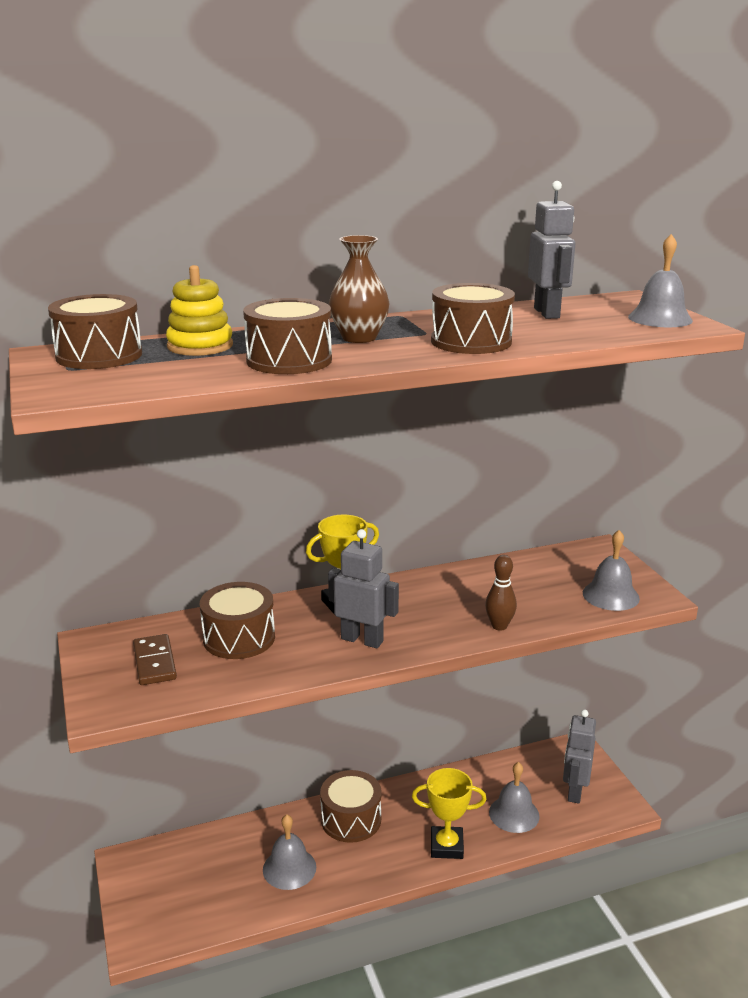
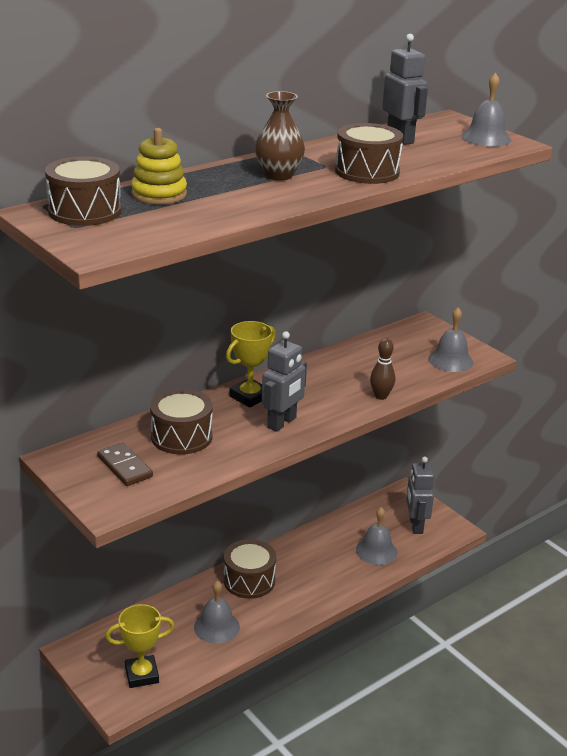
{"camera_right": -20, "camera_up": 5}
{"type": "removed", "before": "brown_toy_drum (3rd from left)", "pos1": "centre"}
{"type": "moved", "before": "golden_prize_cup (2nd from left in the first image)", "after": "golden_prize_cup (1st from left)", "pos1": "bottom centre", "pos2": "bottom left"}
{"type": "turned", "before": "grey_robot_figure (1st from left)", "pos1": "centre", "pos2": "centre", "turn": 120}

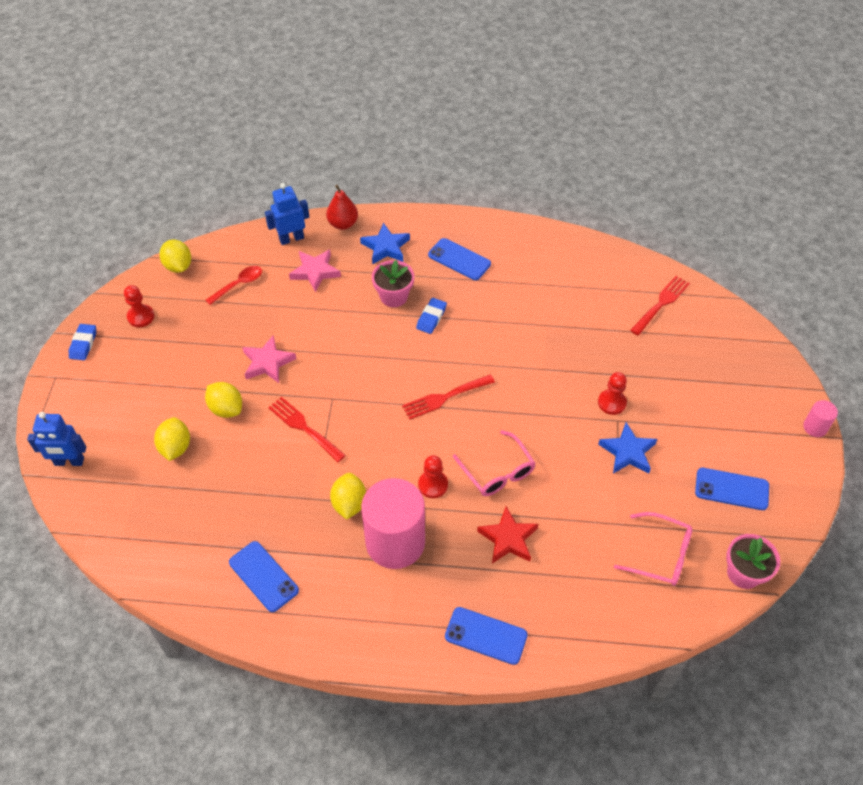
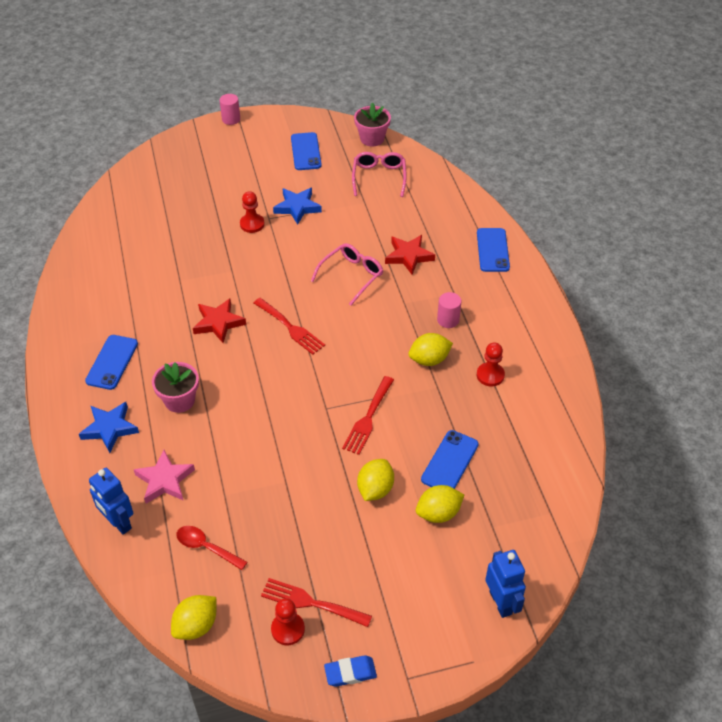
{"camera_right": -110, "camera_up": -5}
{"type": "removed", "before": "rosy_star_shape (1st from left)", "pos1": "middle left"}
{"type": "removed", "before": "crimson_pear", "pos1": "top centre"}
{"type": "removed", "before": "blue_eraser (2nd from left)", "pos1": "centre"}
{"type": "added", "after": "crimson_star_shape (1st from left)", "pos2": "middle left"}
{"type": "moved", "before": "blue_smartphone (1st from left in the first image)", "after": "blue_smartphone (3rd from left)", "pos1": "bottom left", "pos2": "centre"}
{"type": "moved", "before": "crimson_chess_pawn (2nd from left in the first image)", "after": "crimson_chess_pawn (3rd from left)", "pos1": "centre", "pos2": "middle right"}
{"type": "moved", "before": "crimson_fork (3rd from left in the first image)", "after": "crimson_fork (2nd from left)", "pos1": "middle right", "pos2": "bottom centre"}
{"type": "resized", "before": "rosy_solid_cylinder (1st from left in the first image)", "pos1": "centre", "pos2": "centre", "scale": 0.43}

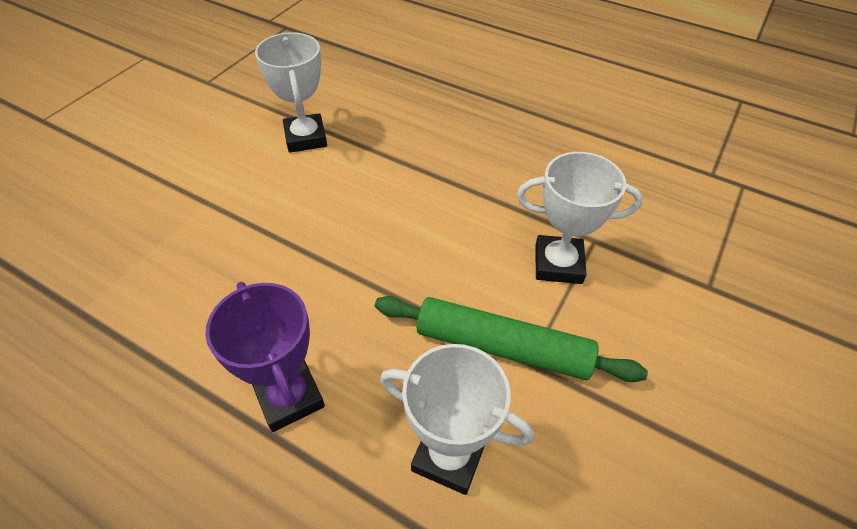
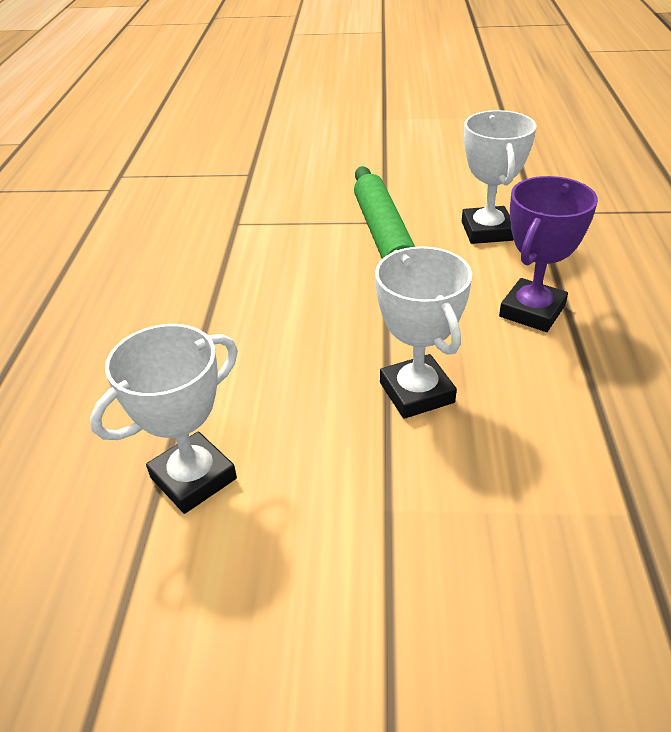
{"camera_right": -115, "camera_up": -10}
{"type": "moved", "before": "snow-white_prize_cup (3rd from left in the first image)", "after": "snow-white_prize_cup (2nd from left)", "pos1": "middle right", "pos2": "centre"}

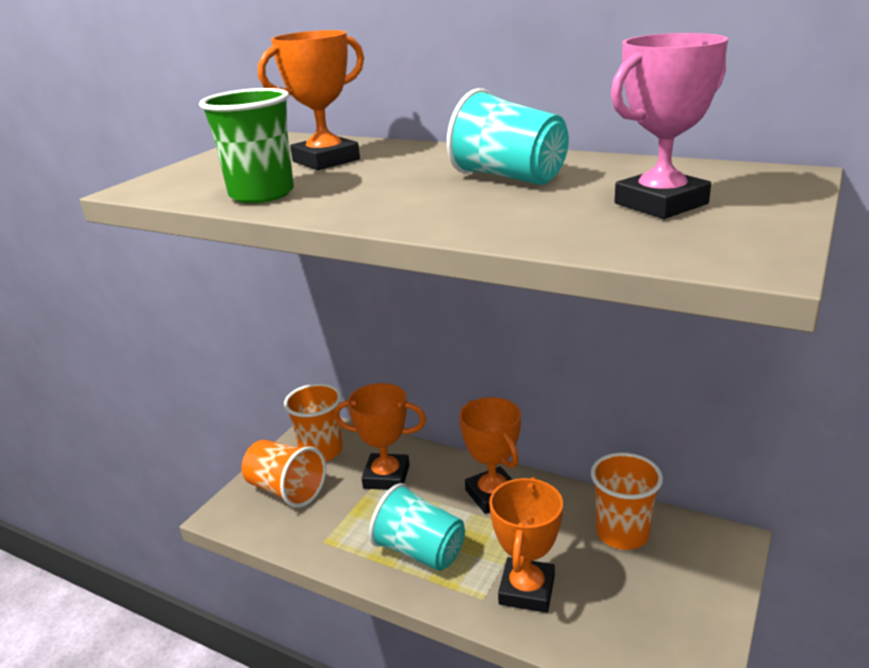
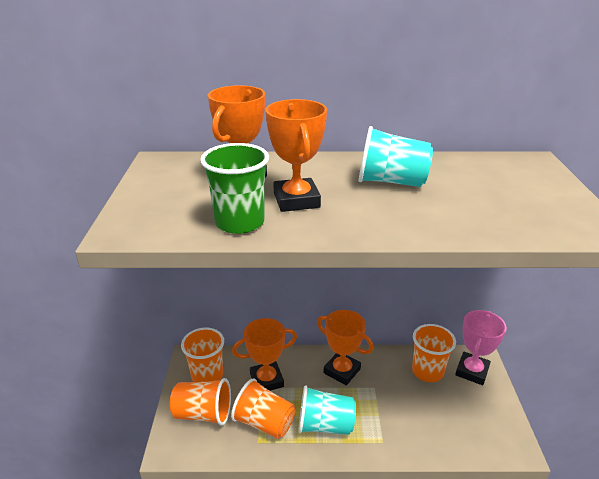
{"camera_right": -30, "camera_up": 5}
{"type": "added", "after": "orange_tumbler (3rd from left)", "pos2": "bottom centre"}
{"type": "moved", "before": "orange_prize_cup (4th from left in the first image)", "after": "orange_prize_cup (3rd from left)", "pos1": "bottom centre", "pos2": "top centre"}
{"type": "moved", "before": "rosy_prize_cup", "pos1": "top right", "pos2": "bottom right"}

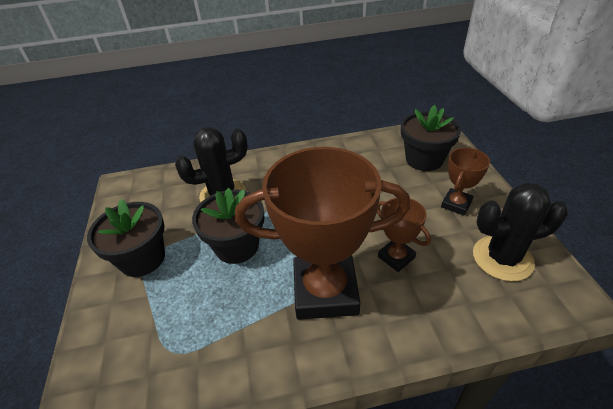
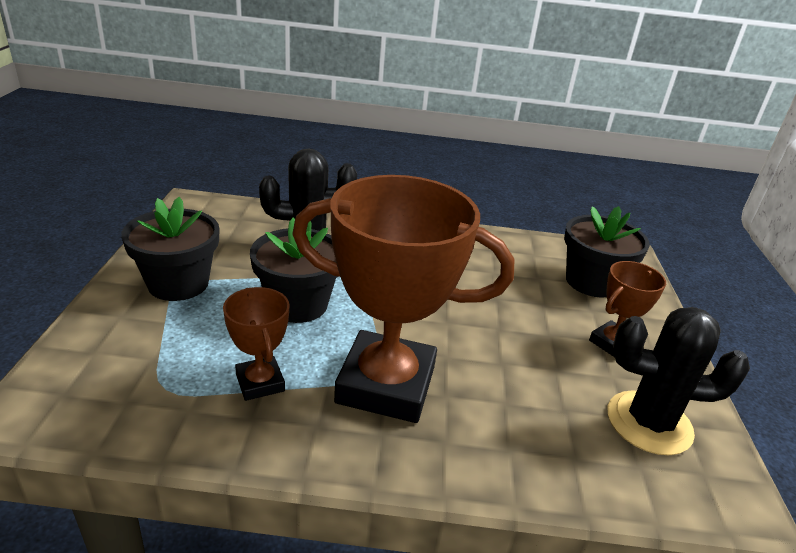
{"camera_right": 10, "camera_up": -10}
{"type": "moved", "before": "brown_prize_cup (2nd from left in the first image)", "after": "brown_prize_cup (1st from left)", "pos1": "centre", "pos2": "middle left"}

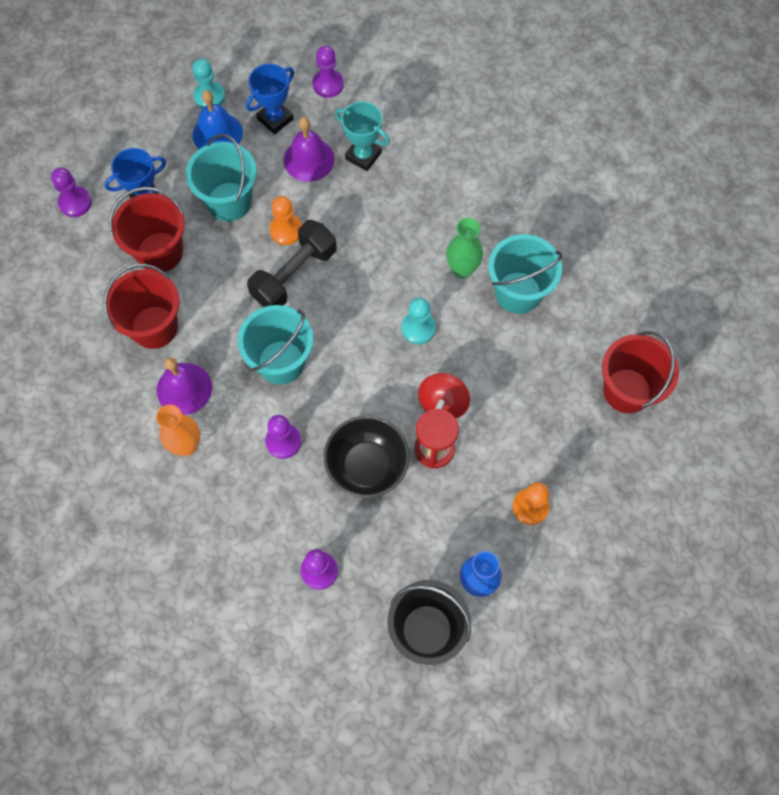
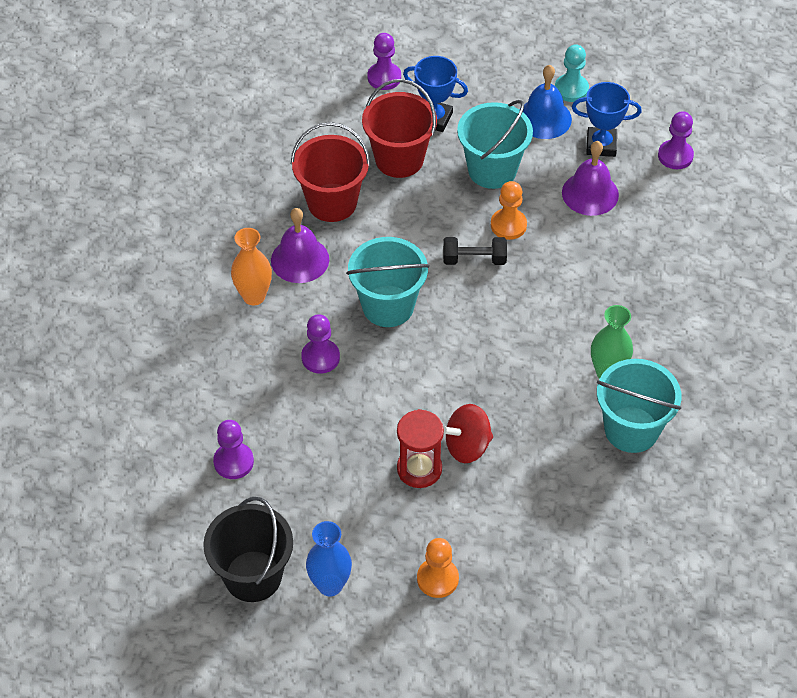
{"camera_right": 50, "camera_up": -15}
{"type": "removed", "before": "ebony_serving_bowl", "pos1": "centre"}
{"type": "removed", "before": "aqua_prize_cup", "pos1": "top centre"}
{"type": "removed", "before": "aqua_chess_pawn (2nd from left)", "pos1": "centre"}
{"type": "removed", "before": "crimson_sand_bucket (3rd from left)", "pos1": "middle right"}
{"type": "resized", "before": "ebony_free_weight", "pos1": "top centre", "pos2": "centre", "scale": 0.6}

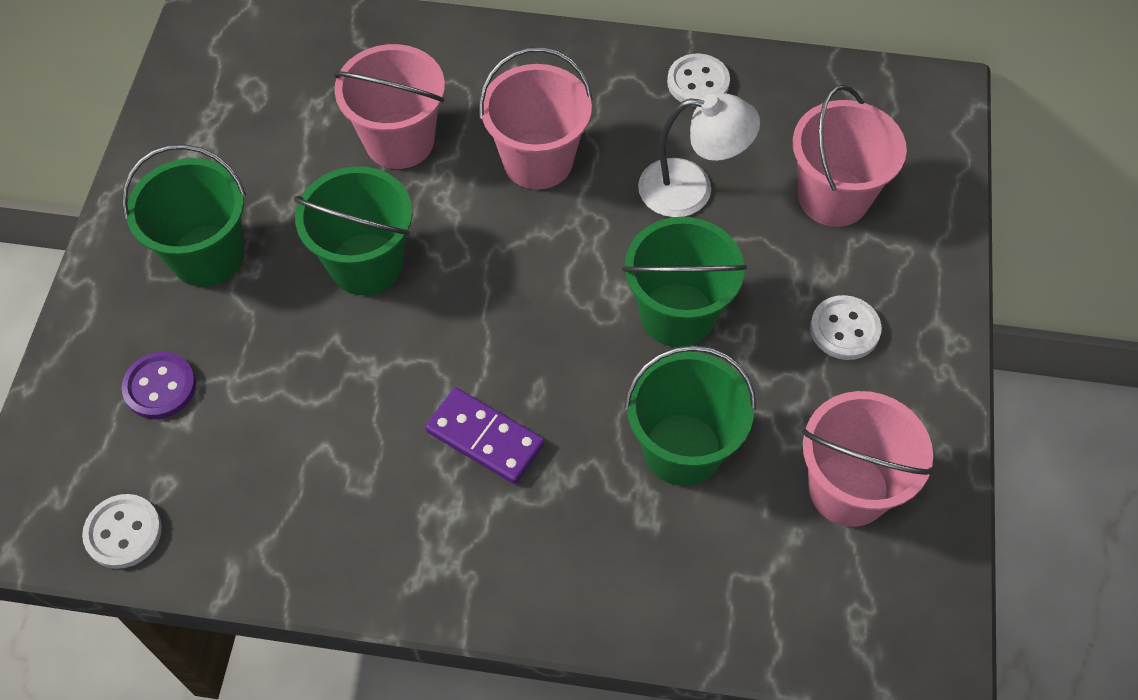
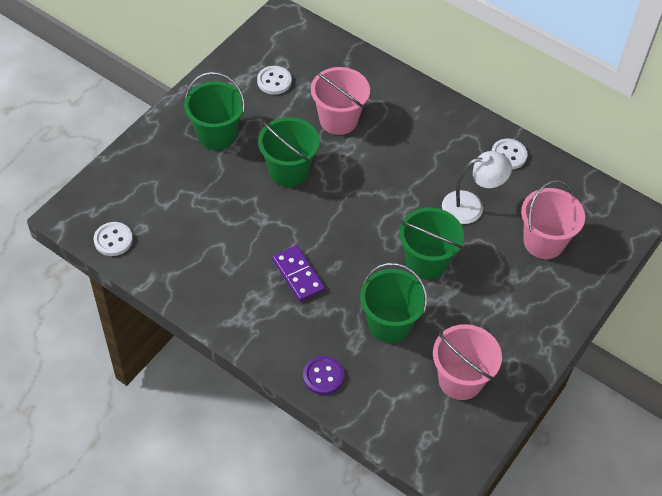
{"camera_right": 25, "camera_up": -5}
{"type": "removed", "before": "rosy_sand_bucket (2nd from left)", "pos1": "top centre"}
{"type": "moved", "before": "violet_button", "pos1": "middle left", "pos2": "bottom centre"}
{"type": "moved", "before": "snow-white_button (3rd from left in the first image)", "after": "snow-white_button (2nd from left)", "pos1": "middle right", "pos2": "top centre"}
{"type": "turned", "before": "snow-white_lamp", "pos1": "top centre", "pos2": "middle right", "turn": -45}

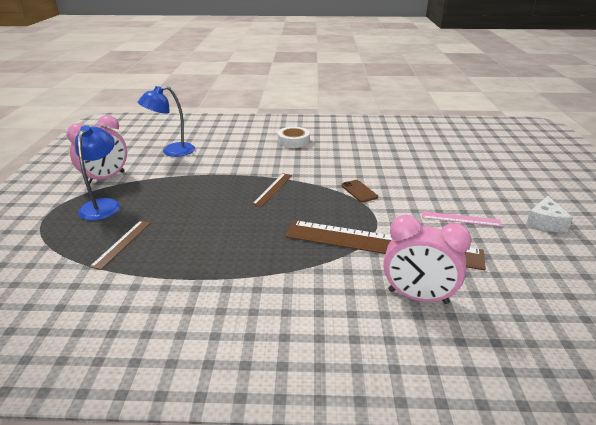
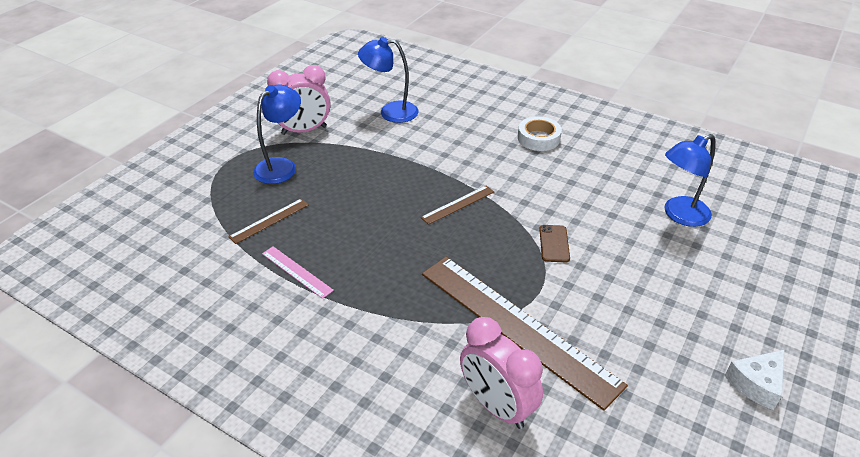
{"camera_right": 30, "camera_up": 10}
{"type": "added", "after": "blue_lamp (3rd from left)", "pos2": "middle right"}
{"type": "moved", "before": "rosy_straightedge", "pos1": "middle right", "pos2": "centre"}

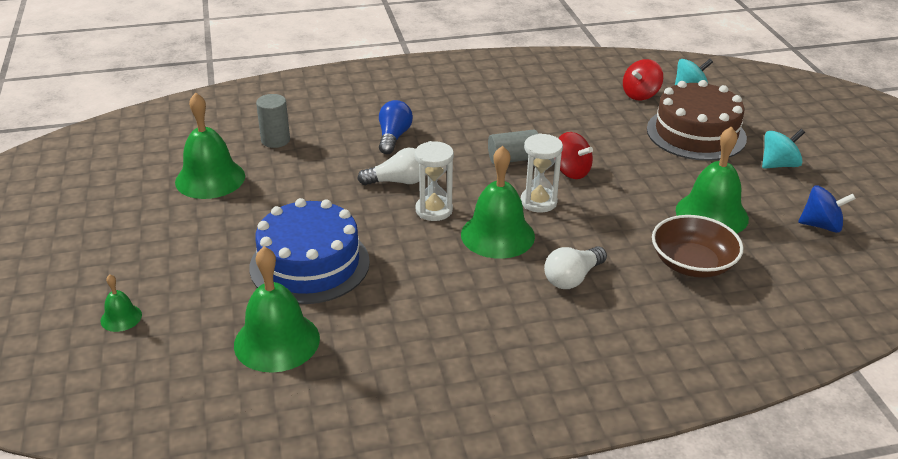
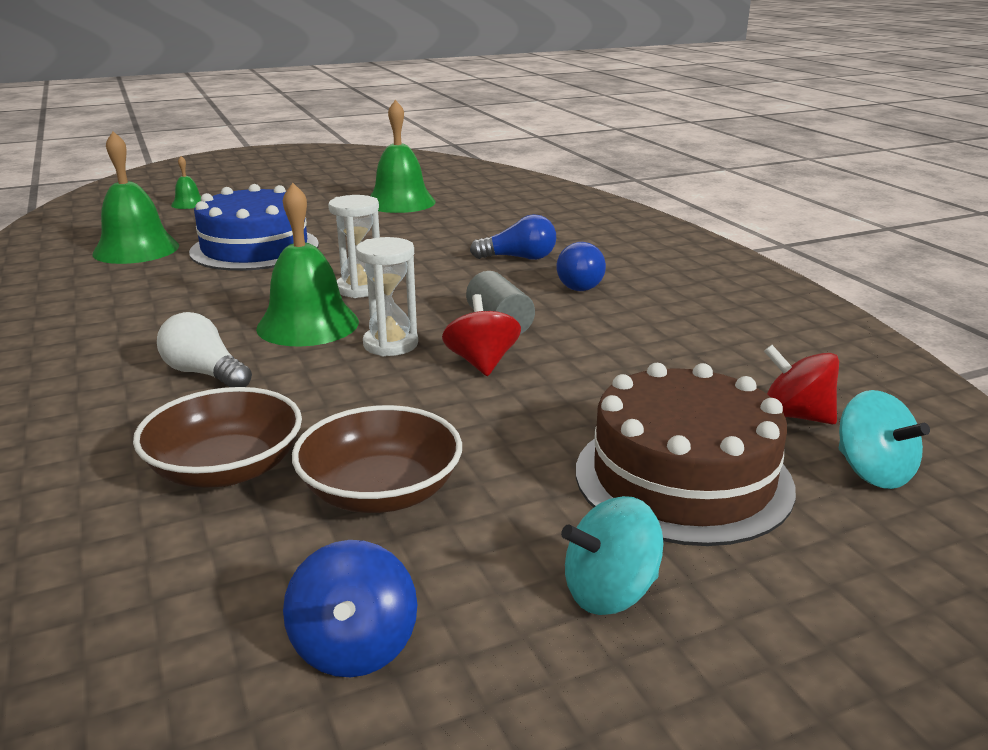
{"camera_right": 80, "camera_up": -10}
{"type": "removed", "before": "grey_solid_cylinder (1st from left)", "pos1": "top left"}
{"type": "removed", "before": "snow-white_bulb (1st from left)", "pos1": "centre"}
{"type": "added", "after": "blue_bulb (2nd from left)", "pos2": "centre"}
{"type": "replaced", "before": "green_bell (5th from left)", "after": "brown_serving_bowl (2nd from left)", "pos1": "middle right", "pos2": "centre"}
{"type": "turned", "before": "crimson_spinning_top (1st from left)", "pos1": "centre", "pos2": "centre", "turn": 135}
{"type": "turned", "before": "aqua_spinning_top (2nd from left in the first image)", "pos1": "top right", "pos2": "bottom centre", "turn": 105}

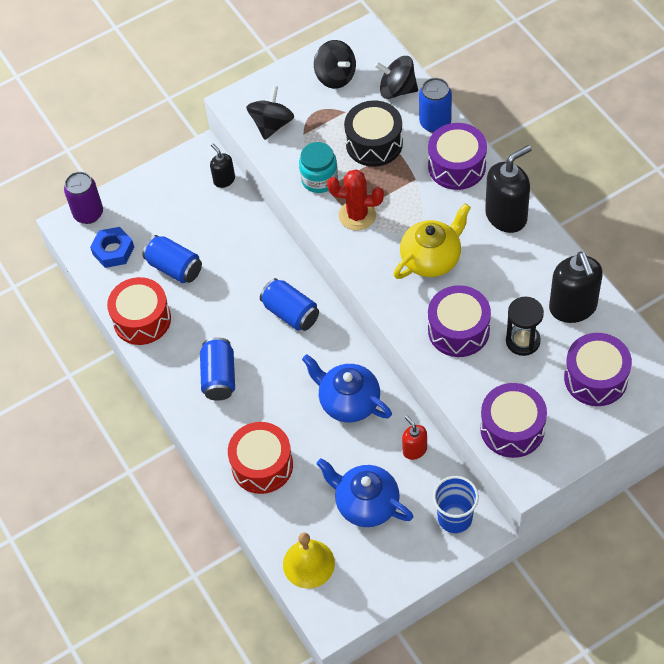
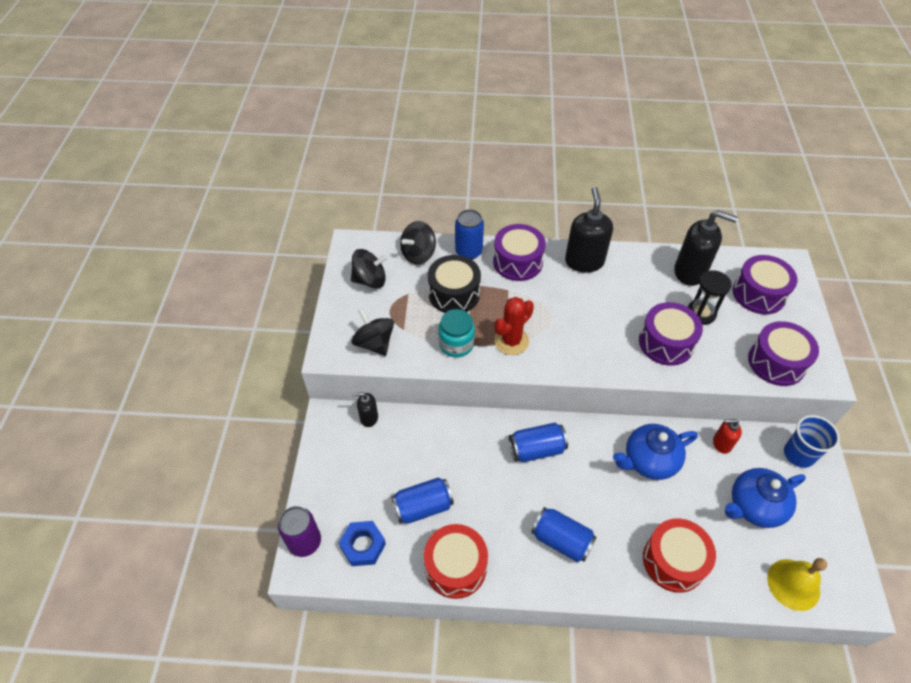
{"camera_right": -60, "camera_up": -5}
{"type": "removed", "before": "golden_china_teapot", "pos1": "centre"}

